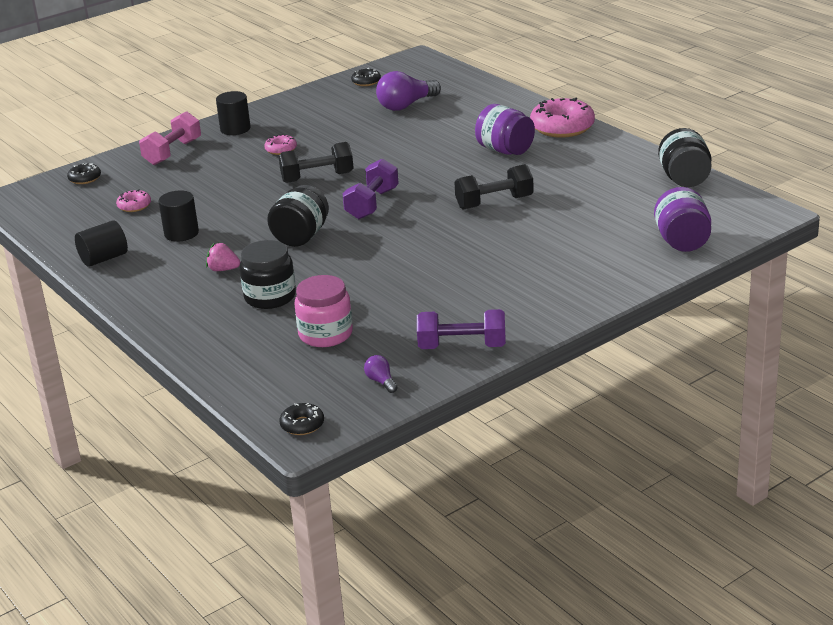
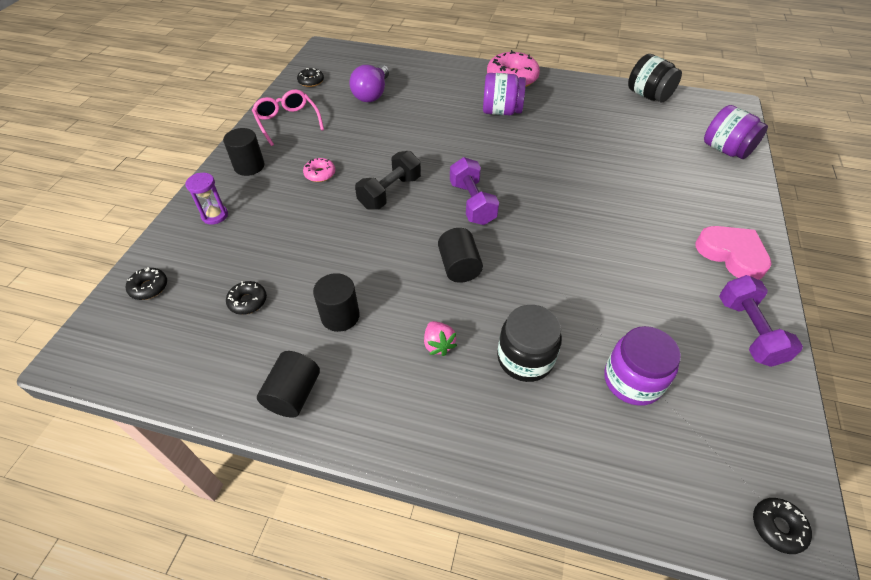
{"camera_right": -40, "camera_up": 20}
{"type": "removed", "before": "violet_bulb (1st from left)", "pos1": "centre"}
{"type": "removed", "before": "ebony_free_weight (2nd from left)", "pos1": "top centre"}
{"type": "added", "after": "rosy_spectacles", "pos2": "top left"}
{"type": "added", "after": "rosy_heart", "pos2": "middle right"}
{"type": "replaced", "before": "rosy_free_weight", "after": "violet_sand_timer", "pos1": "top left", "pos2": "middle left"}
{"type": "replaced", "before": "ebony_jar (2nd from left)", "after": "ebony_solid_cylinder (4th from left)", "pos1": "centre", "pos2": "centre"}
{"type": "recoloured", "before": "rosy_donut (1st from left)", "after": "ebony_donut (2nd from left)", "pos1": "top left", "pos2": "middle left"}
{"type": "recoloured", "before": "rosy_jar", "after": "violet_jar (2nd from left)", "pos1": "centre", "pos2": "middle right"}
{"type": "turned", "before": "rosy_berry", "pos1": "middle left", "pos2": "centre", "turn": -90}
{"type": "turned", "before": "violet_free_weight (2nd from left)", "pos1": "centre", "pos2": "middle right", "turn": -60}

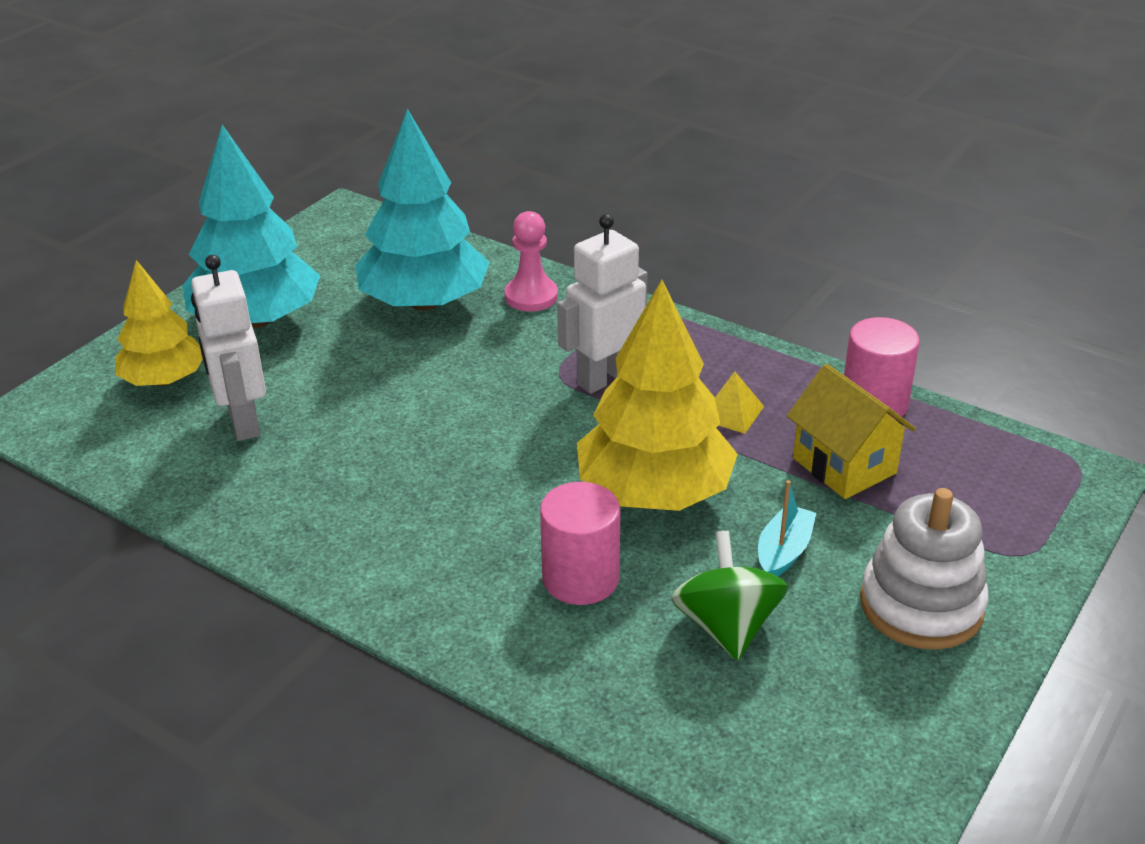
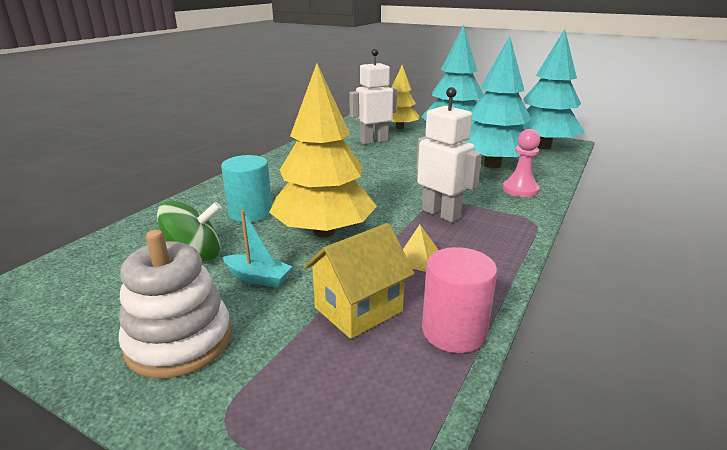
{"camera_right": 85, "camera_up": -10}
{"type": "added", "after": "aqua_tree (3rd from left)", "pos2": "top right"}
{"type": "recoloured", "before": "rosy_solid_cylinder (1st from left)", "after": "aqua_solid_cylinder", "pos1": "centre", "pos2": "centre"}

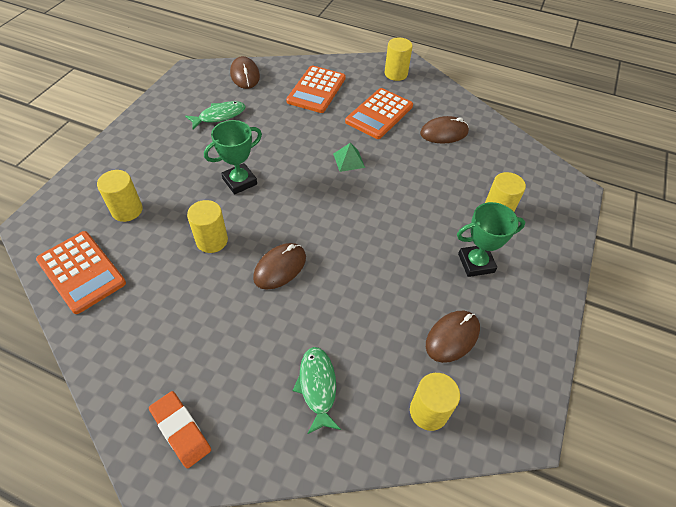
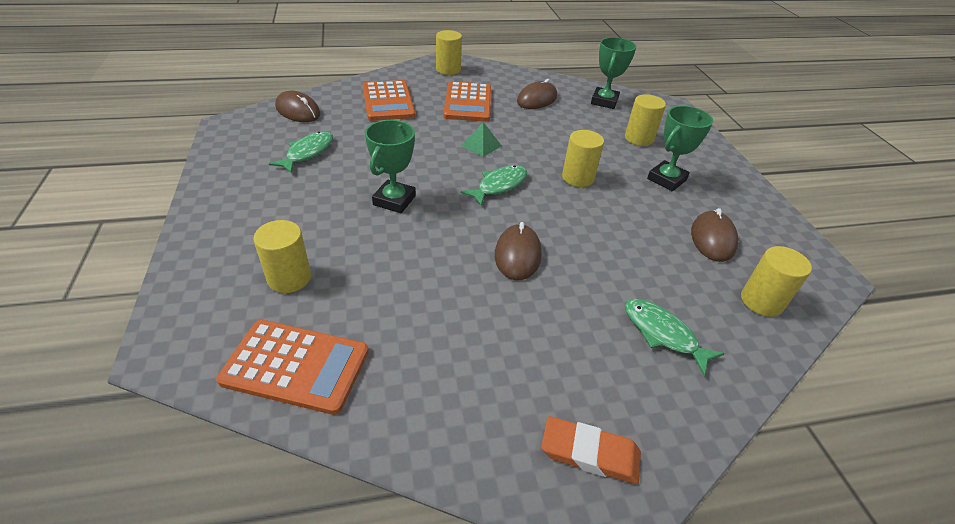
{"camera_right": -35, "camera_up": -10}
{"type": "added", "after": "green_fish_figure (2nd from left)", "pos2": "centre"}
{"type": "added", "after": "green_prize_cup (2nd from left)", "pos2": "top centre"}
{"type": "moved", "before": "golden_solid_cylinder (2nd from left in the first image)", "after": "golden_solid_cylinder (3rd from left)", "pos1": "middle left", "pos2": "top centre"}

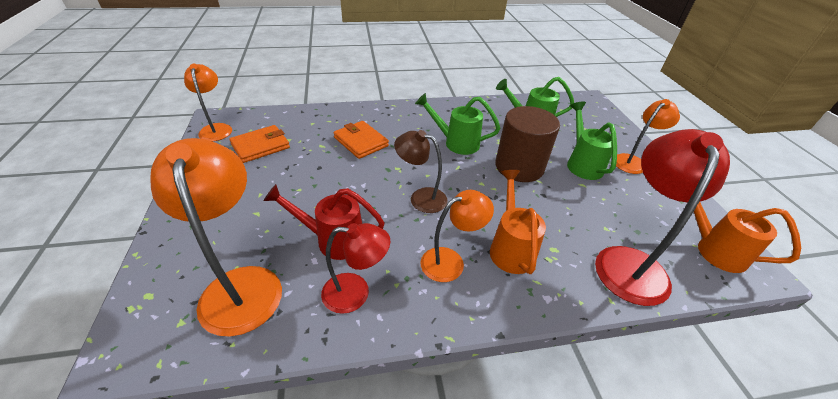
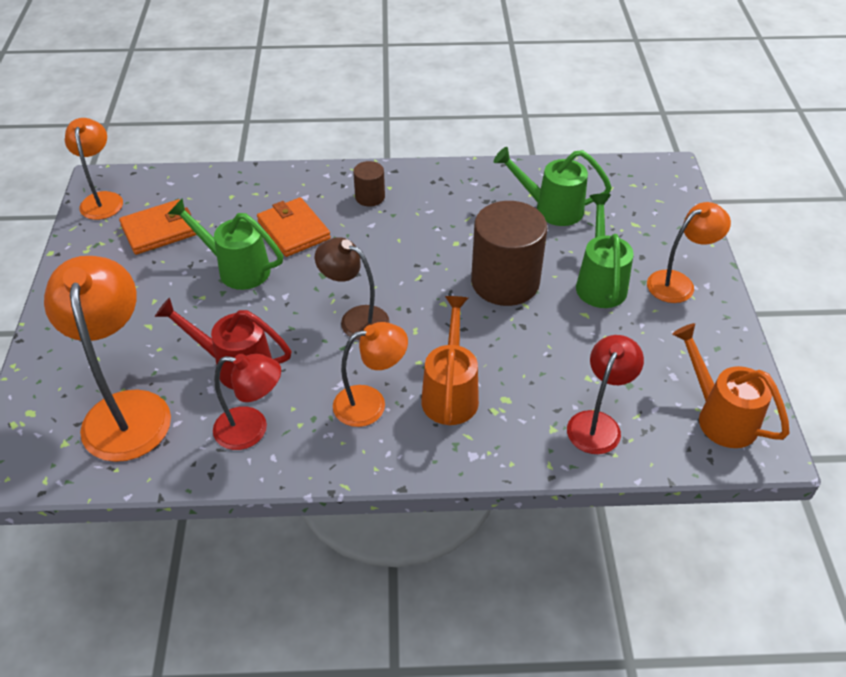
{"camera_right": 10, "camera_up": 5}
{"type": "added", "after": "brown_solid_cylinder (1st from left)", "pos2": "top centre"}
{"type": "moved", "before": "green_watering_can (1st from left)", "pos1": "top centre", "pos2": "middle left"}
{"type": "resized", "before": "crimson_lamp (2nd from left)", "pos1": "middle right", "pos2": "middle right", "scale": 0.6}

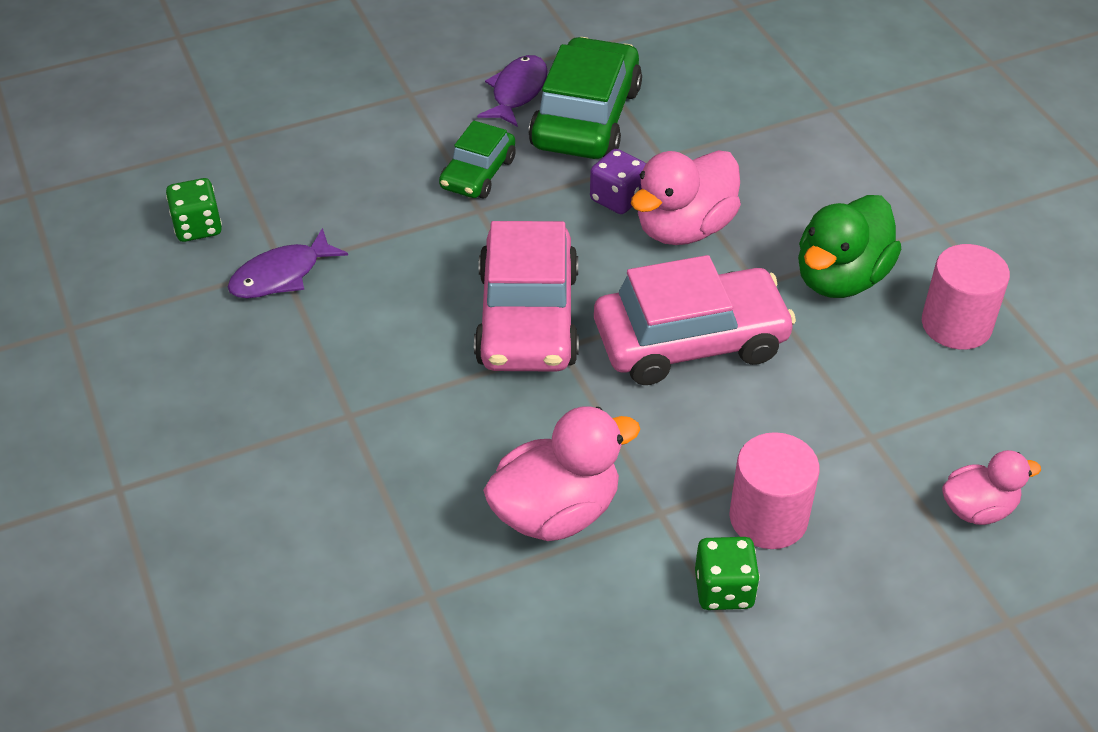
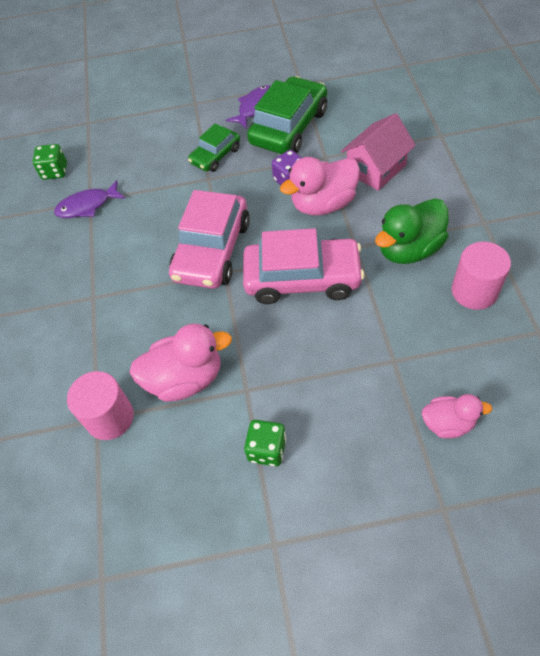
{"camera_right": 20, "camera_up": 10}
{"type": "added", "after": "rosy_toy_house", "pos2": "top right"}
{"type": "moved", "before": "rosy_solid_cylinder (1st from left)", "pos1": "bottom right", "pos2": "middle left"}

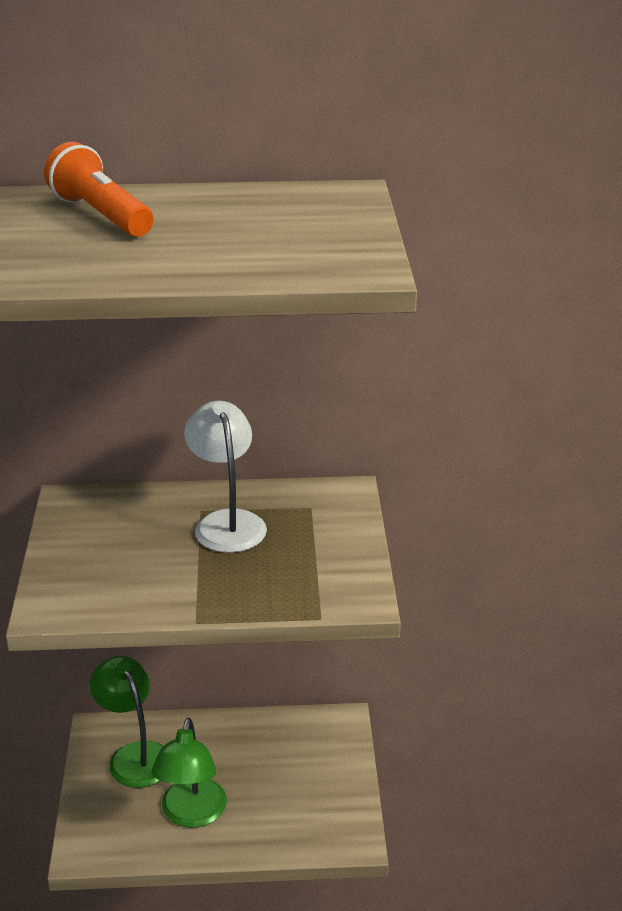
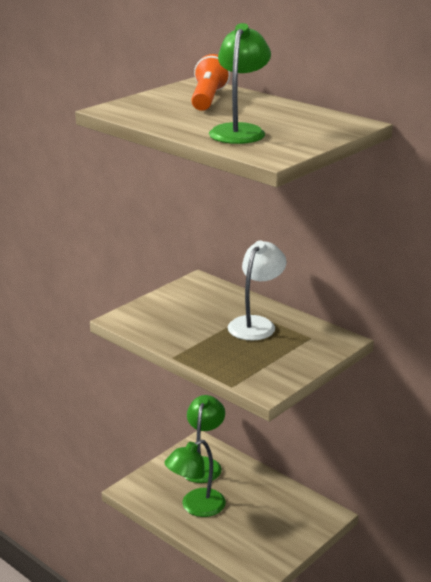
{"camera_right": 45, "camera_up": -5}
{"type": "added", "after": "green_lamp (3rd from left)", "pos2": "top centre"}

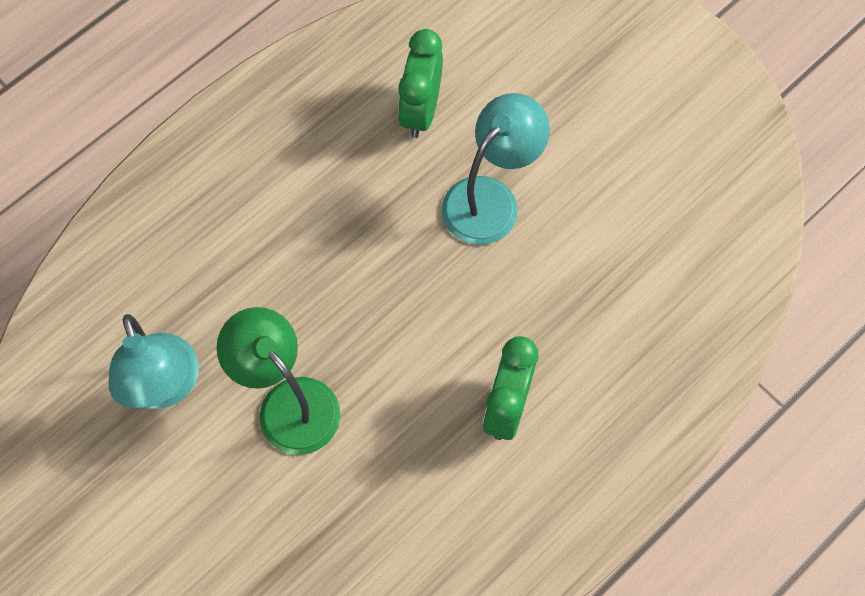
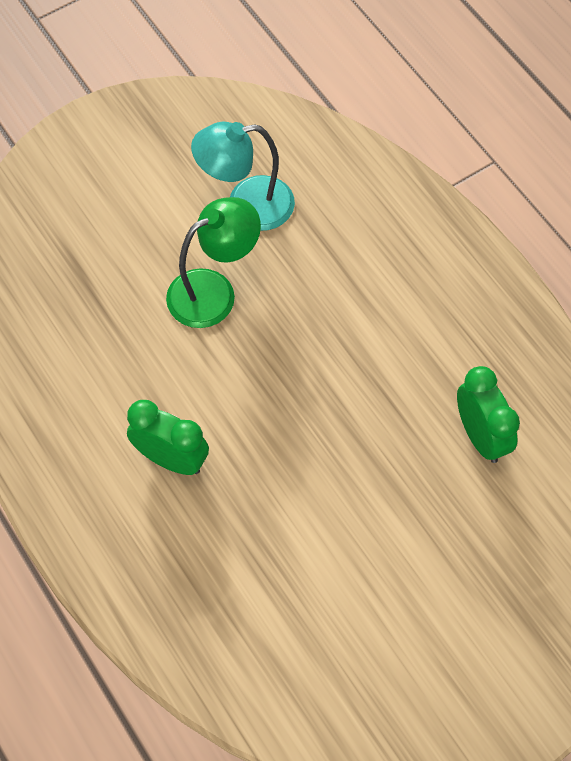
{"camera_right": 100, "camera_up": -5}
{"type": "removed", "before": "aqua_lamp (2nd from left)", "pos1": "top centre"}
{"type": "turned", "before": "green_clock (1st from left in the first image)", "pos1": "top centre", "pos2": "middle right", "turn": 45}

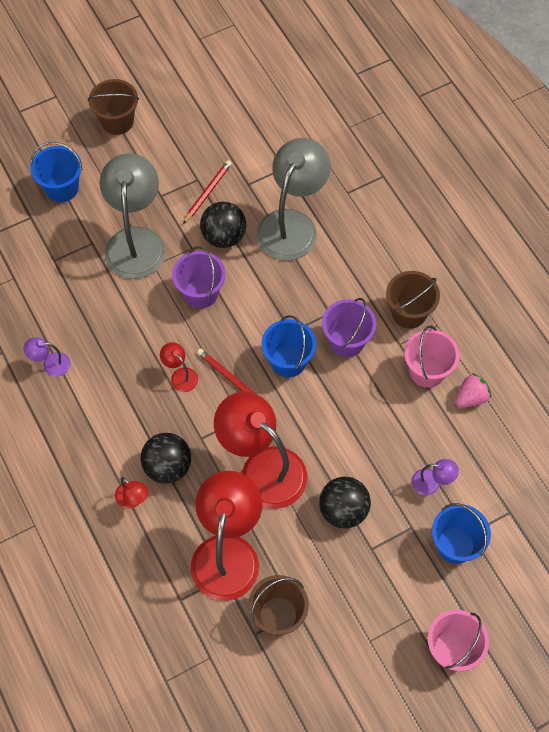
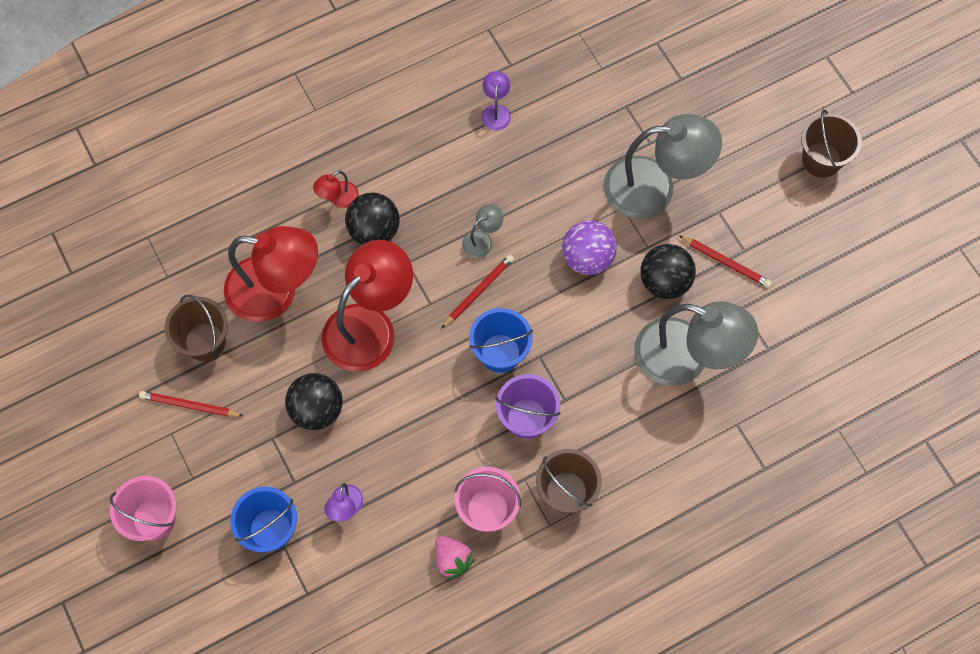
{"camera_right": 90, "camera_up": 5}
{"type": "removed", "before": "blue_sand_bucket (1st from left)", "pos1": "top left"}
{"type": "added", "after": "crimson_wooden_pencil (1st from left)", "pos2": "middle left"}
{"type": "replaced", "before": "violet_sand_bucket (1st from left)", "after": "violet_ball", "pos1": "centre", "pos2": "centre"}
{"type": "recoloured", "before": "crimson_lamp (2nd from left)", "after": "grey_lamp (1st from left)", "pos1": "middle left", "pos2": "centre"}

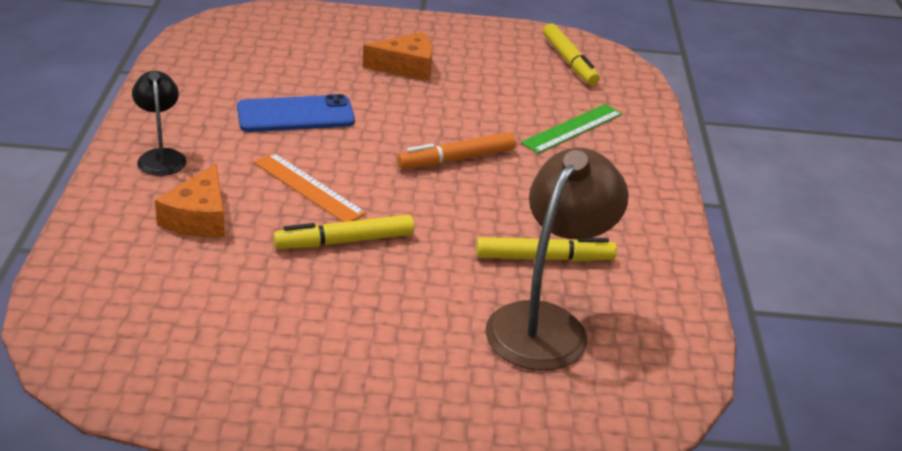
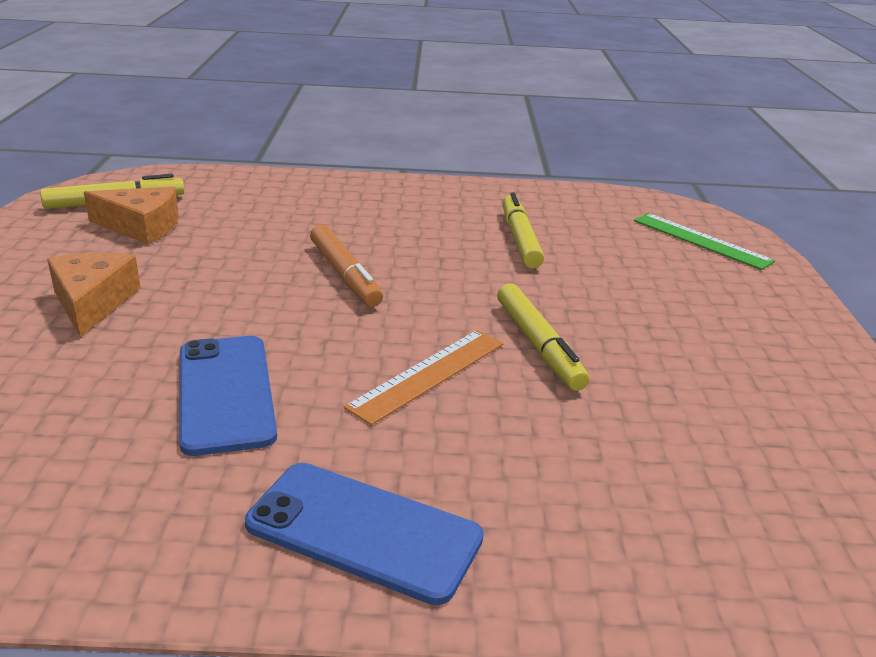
{"camera_right": -90, "camera_up": -5}
{"type": "removed", "before": "brown_lamp", "pos1": "centre"}
{"type": "moved", "before": "orange_cheese (1st from left in the first image)", "after": "orange_cheese (2nd from left)", "pos1": "middle left", "pos2": "top left"}
{"type": "moved", "before": "green_straightedge", "pos1": "top centre", "pos2": "middle right"}
{"type": "replaced", "before": "ebony_lamp", "after": "blue_smartphone (2nd from left)", "pos1": "top left", "pos2": "bottom centre"}

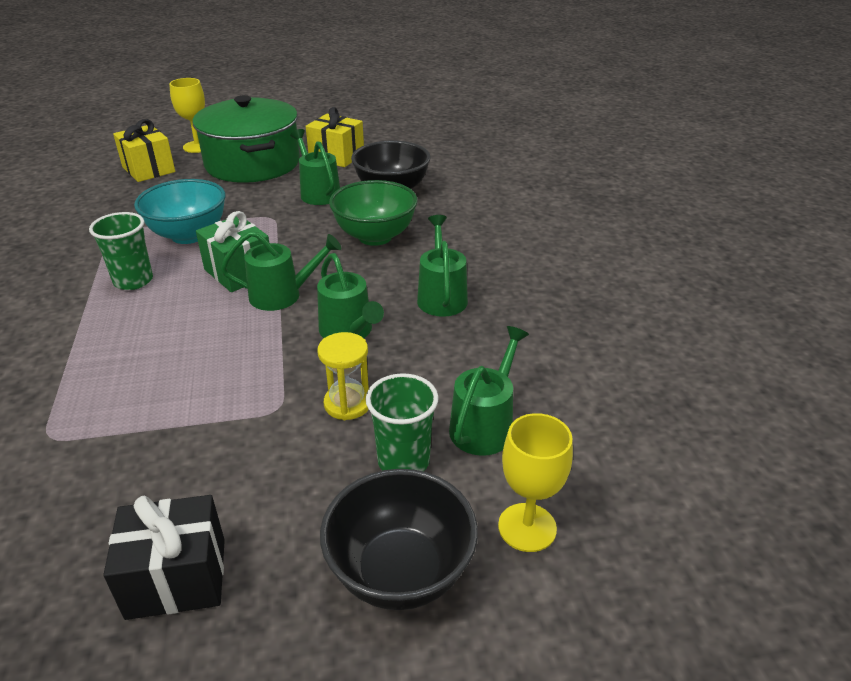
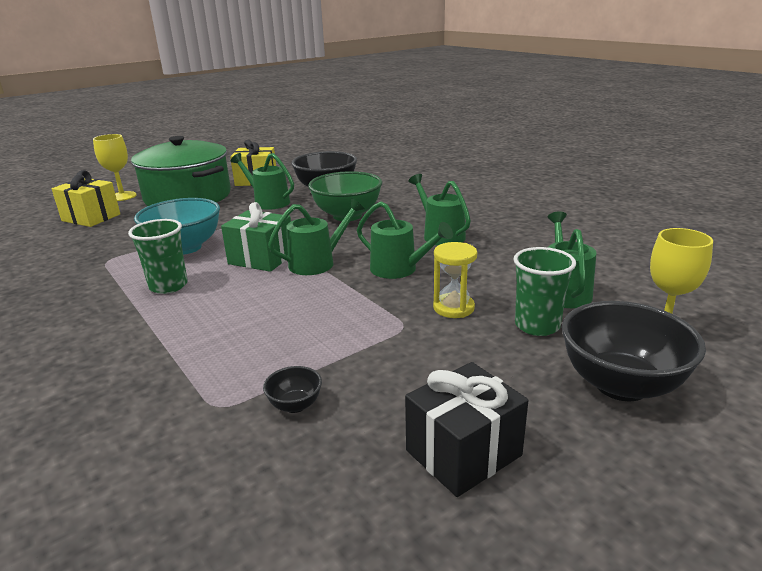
{"camera_right": -25, "camera_up": -10}
{"type": "added", "after": "ebony_serving_bowl (1st from left)", "pos2": "bottom centre"}

